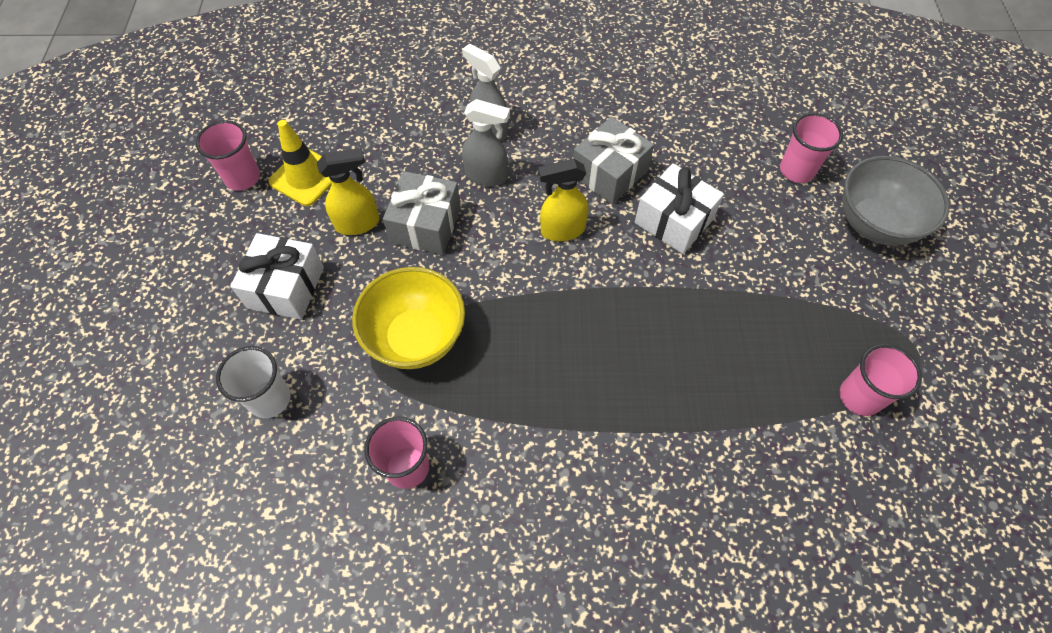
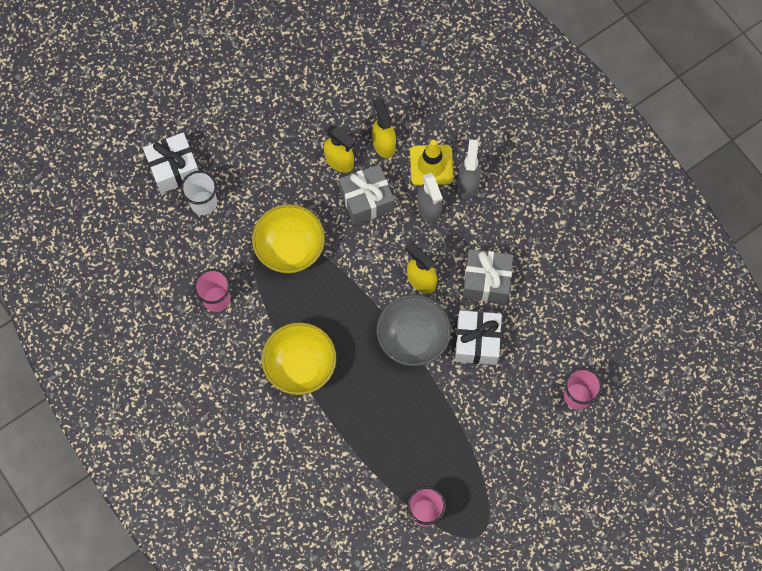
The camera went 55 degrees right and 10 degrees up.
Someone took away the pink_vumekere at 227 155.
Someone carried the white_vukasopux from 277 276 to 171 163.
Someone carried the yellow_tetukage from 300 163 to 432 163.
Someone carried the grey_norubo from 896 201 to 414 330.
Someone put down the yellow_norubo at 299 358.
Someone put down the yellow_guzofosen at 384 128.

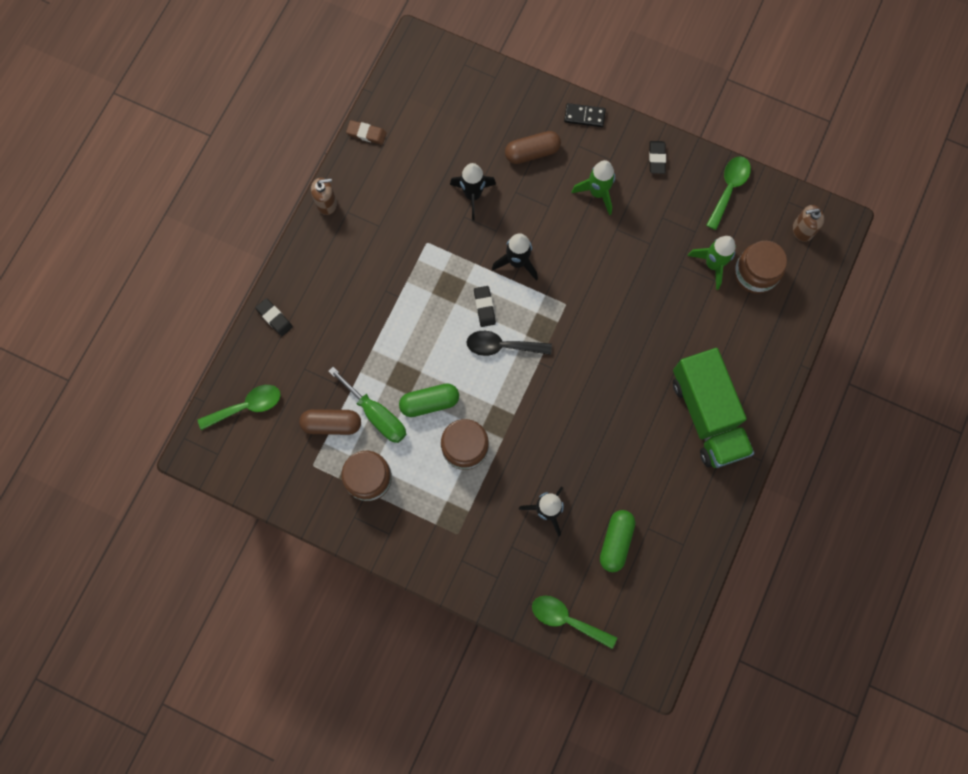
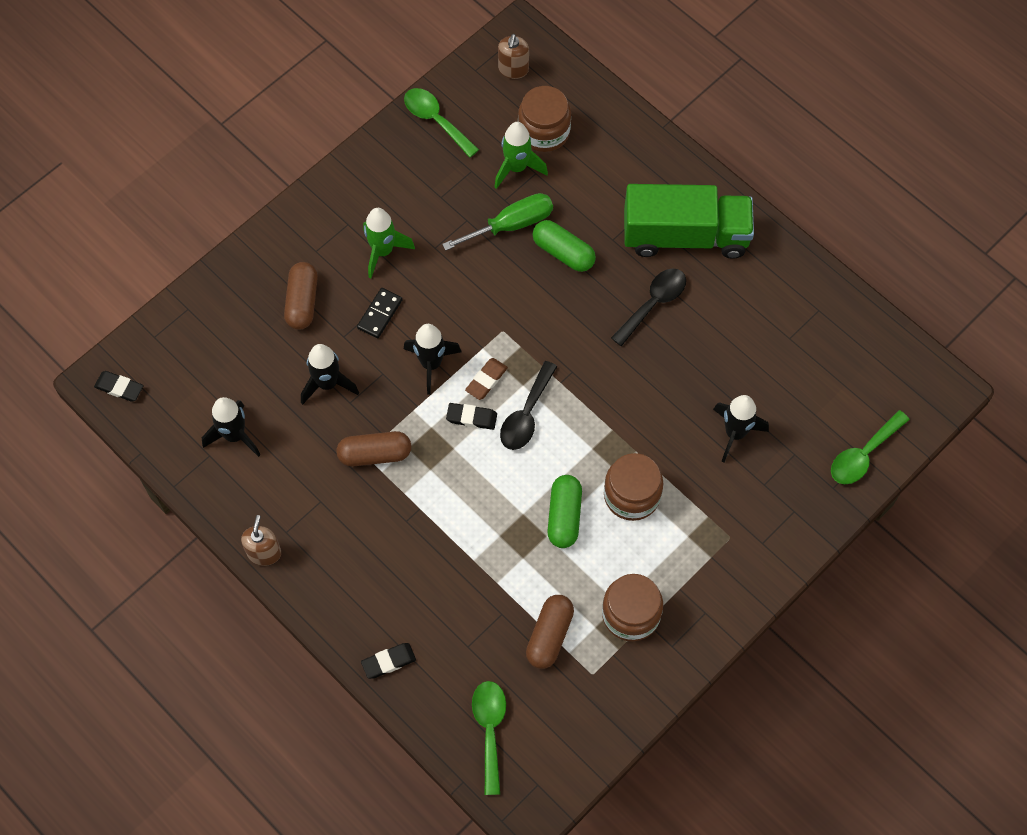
The camera went 70 degrees left and 10 degrees down.
Someone carried the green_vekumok from 367 405 to 497 221.
Someone carried the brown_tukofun from 366 132 to 486 379.
Someone carried the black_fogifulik from 585 115 to 380 313.
Someone carried the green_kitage from 617 541 to 564 246.
Someone carried the black_tukofun from 657 157 to 119 386.
Someone put down the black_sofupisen at 231 427.
Someone put down the brown_kitage at 373 448.
Someone put down the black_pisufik at 648 307.

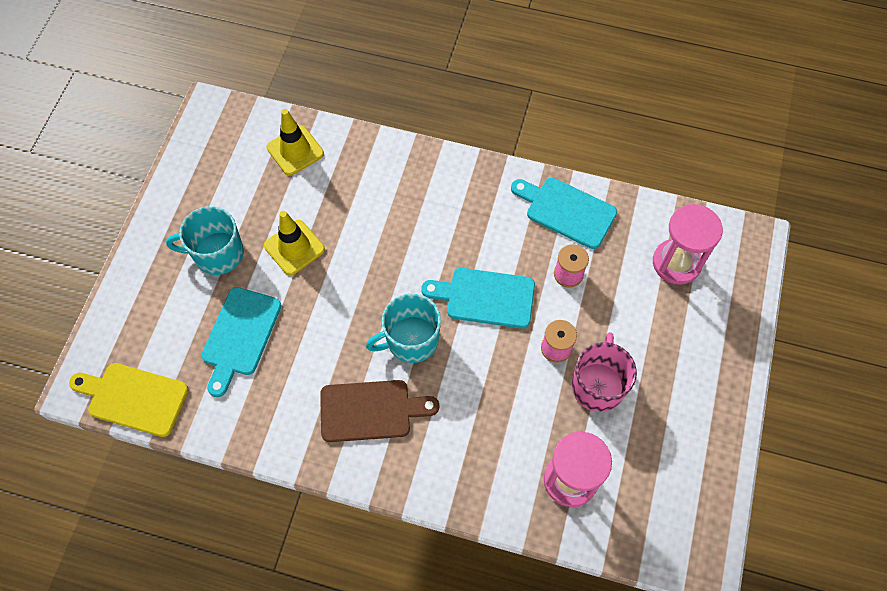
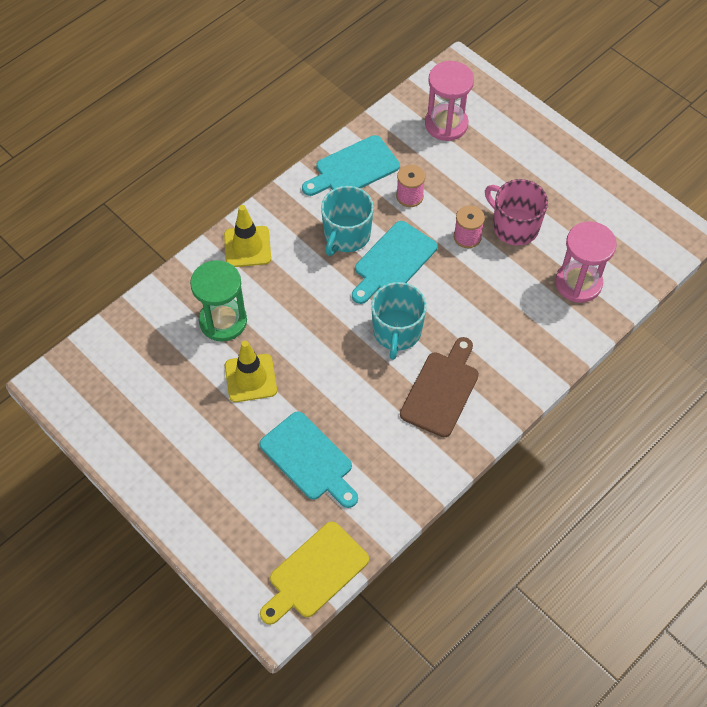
The camera went 60 degrees left and 5 degrees down.
Someone carried the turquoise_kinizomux from 205 240 to 347 221.
Someone carried the yellow_tetukage from 295 142 to 247 236.
Someone put down the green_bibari at 218 301.

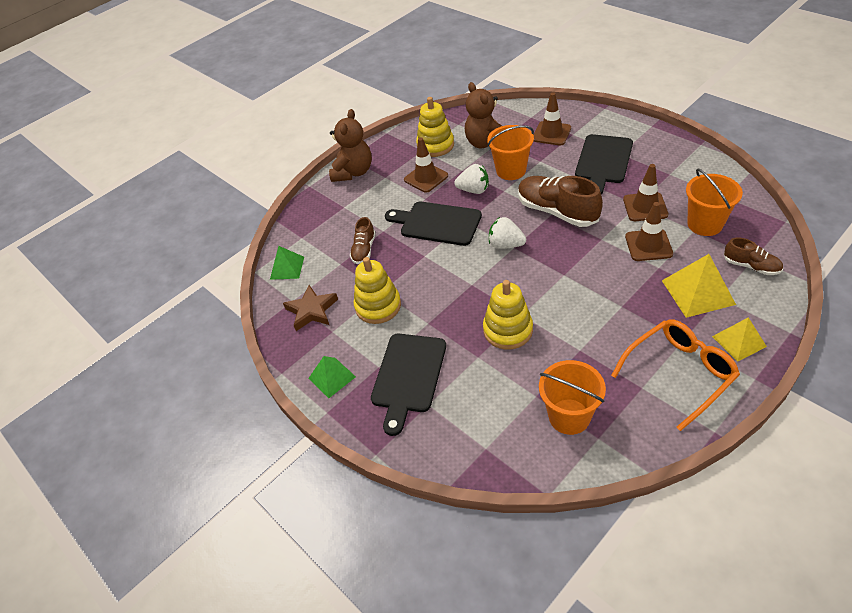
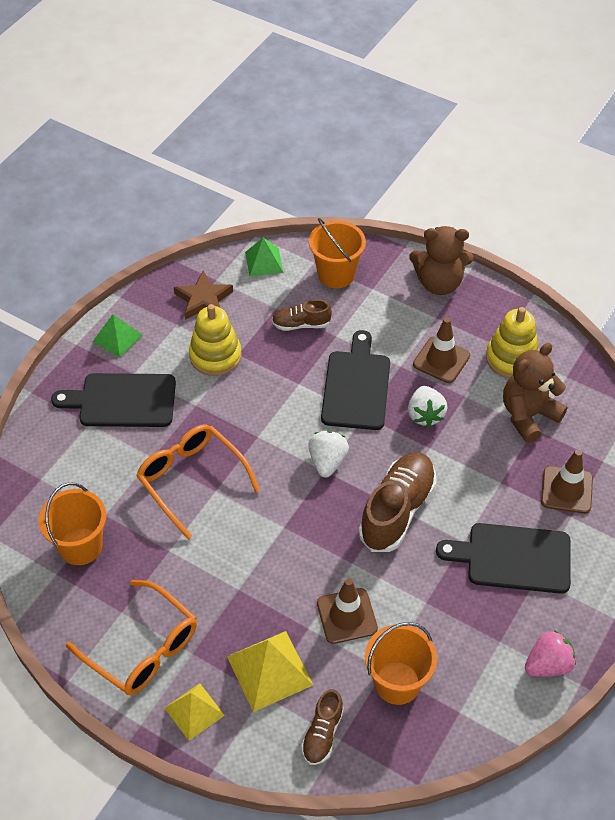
The camera went 70 degrees right and 5 degrees up.
Someone swapped the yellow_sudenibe at 508 315 for the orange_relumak at 198 482.
Someone carried the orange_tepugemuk from 510 152 to 337 253.
Someone took away the brown_tetukage at 645 192.
Someone put down the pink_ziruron at 550 653.

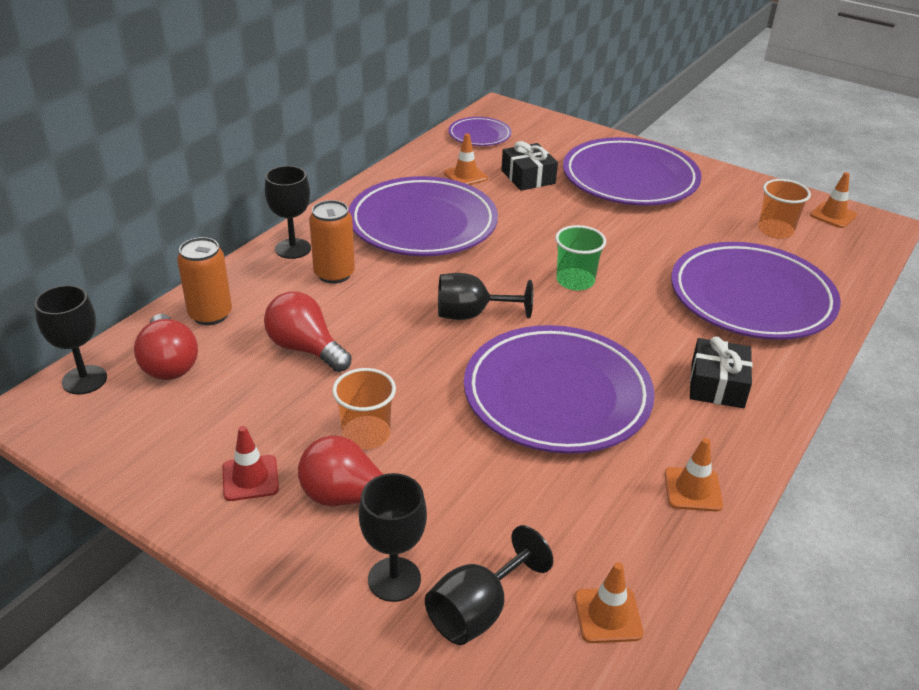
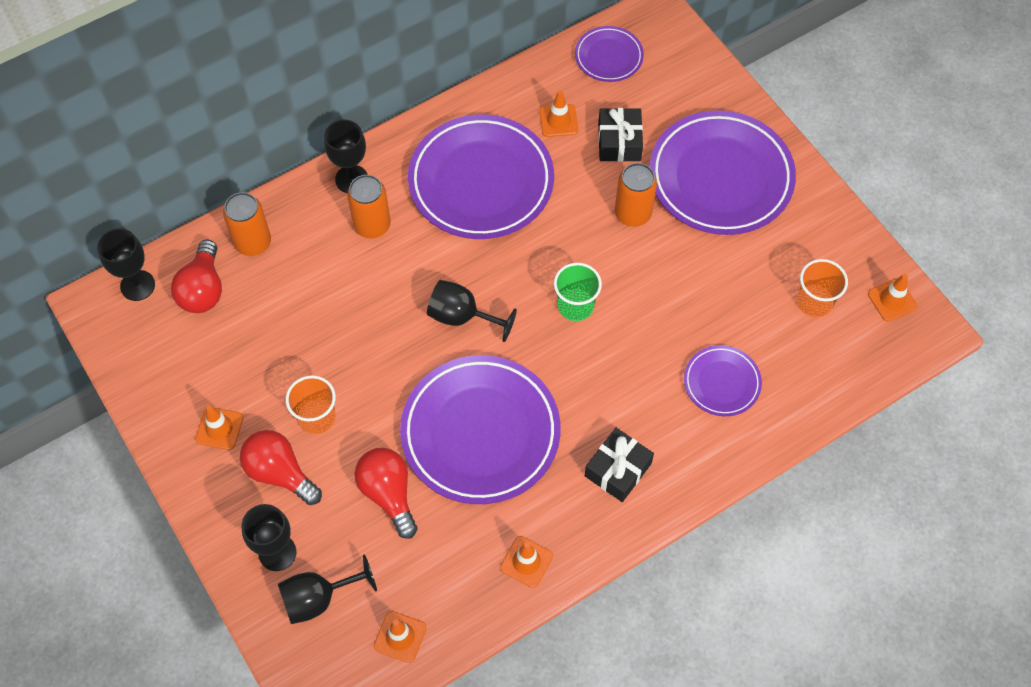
The camera went 25 degrees right and 25 degrees up.
Someone repainted the red_tetukage at 250 463, which became the orange_tetukage at 219 427.
Someone carried the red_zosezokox from 308 332 to 386 493.
Someone scaled the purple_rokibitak at 756 291 by 0.49.
Someone put down the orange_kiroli at 636 195.

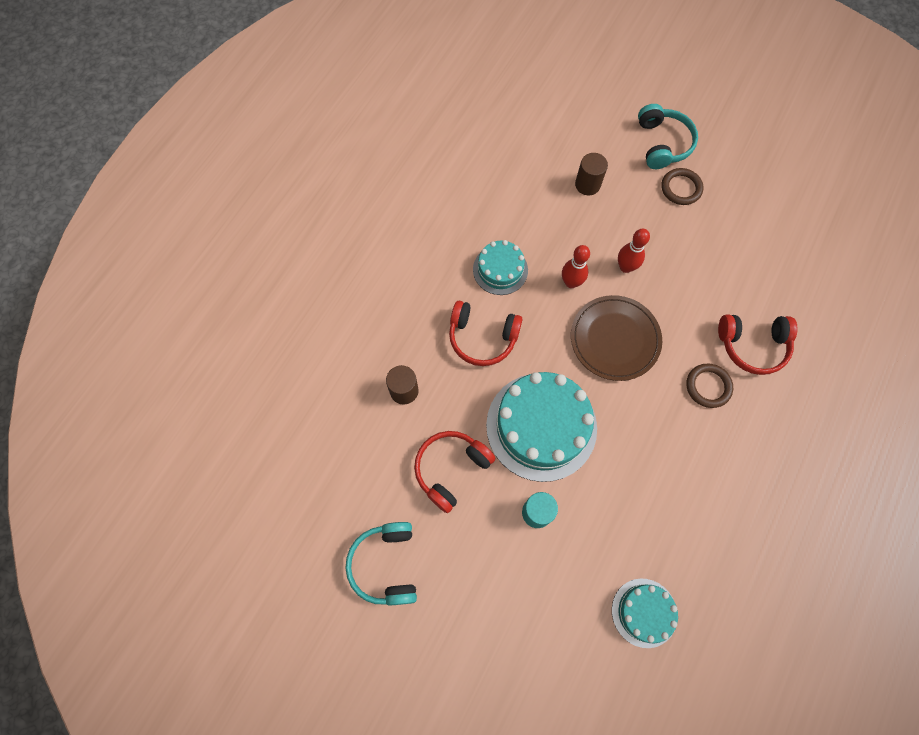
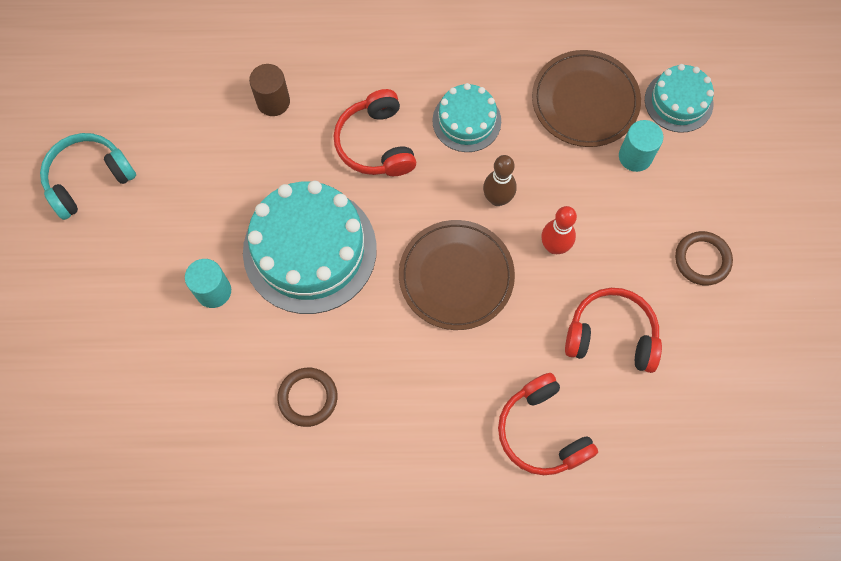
The camera went 60 degrees right and 0 degrees up.
Someone carried the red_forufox from 455 472 to 613 330.
Someone repainted the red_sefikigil at 576 266, which became the brown_sefikigil at 500 180.
Someone repainted the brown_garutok at 591 174, which became the turquoise_garutok at 641 146.
Someone carried the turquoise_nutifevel from 645 613 to 679 98.
Someone took away the turquoise_forufox at 668 136.
Someone carried the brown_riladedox from 709 386 to 307 397.
Someone put down the brown_rokibitak at 586 98.

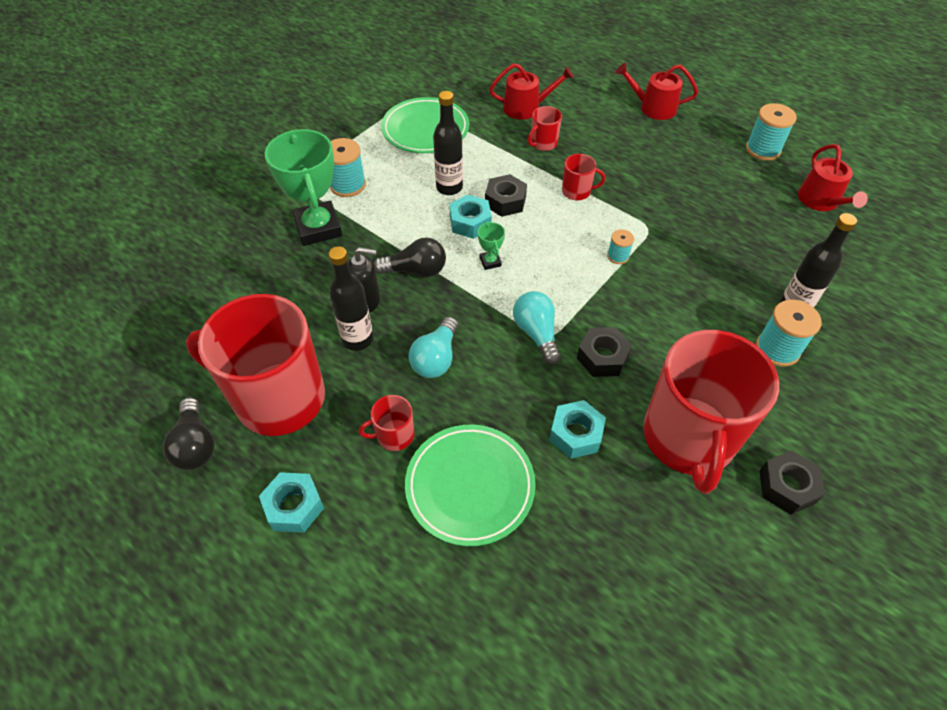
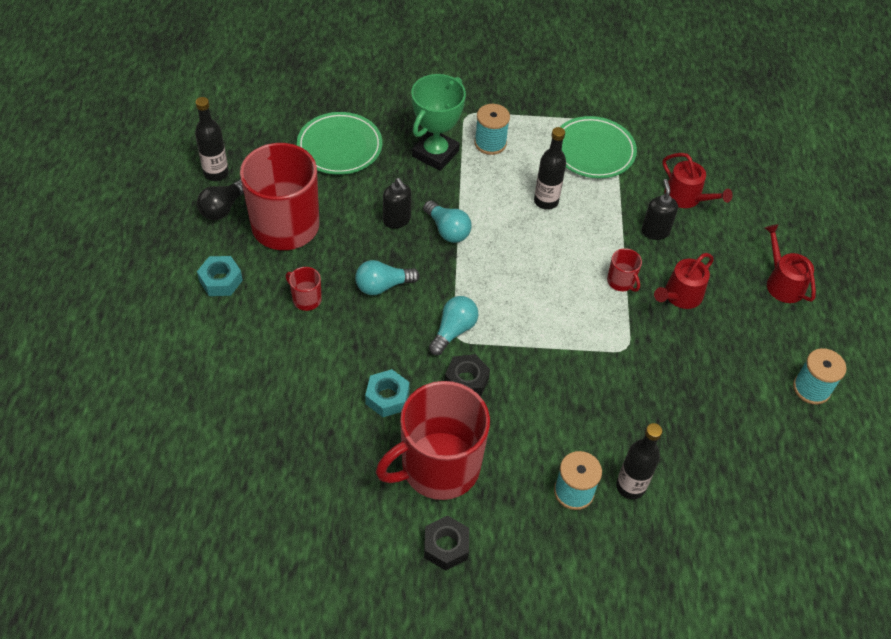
The camera went 50 degrees right and 0 degrees up.
Someone carried the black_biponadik from 351 298 to 212 139.
Someone repainted the black_zosezokox at 410 257, which became the turquoise_zosezokox at 447 221.
Someone carried the green_rokibitak from 470 485 to 339 143.
Someone took away the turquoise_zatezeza at 470 216.
Someone took away the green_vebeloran at 491 246.
Someone took away the black_zatezeza at 506 195.
Someone swapped the red_kinizomux at 545 128 for the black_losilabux at 659 209.
Someone took away the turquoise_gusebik at 620 247.
Someone carried the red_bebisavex from 833 177 to 683 281.

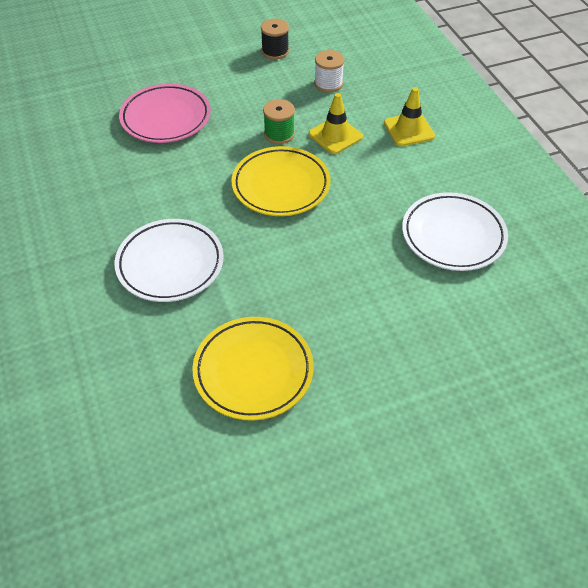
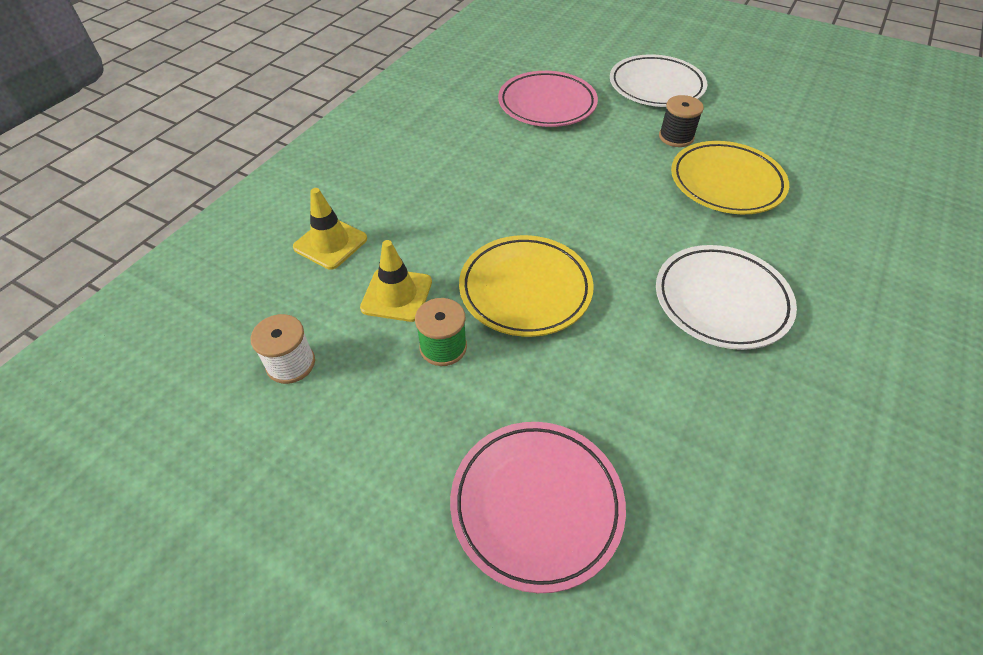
The camera went 130 degrees left and 0 degrees up.
Someone carried the black_gusebik from 275 39 to 681 121.
Someone carried the white_rokibitak from 455 231 to 658 80.
Someone put down the pink_rokibitak at 548 99.

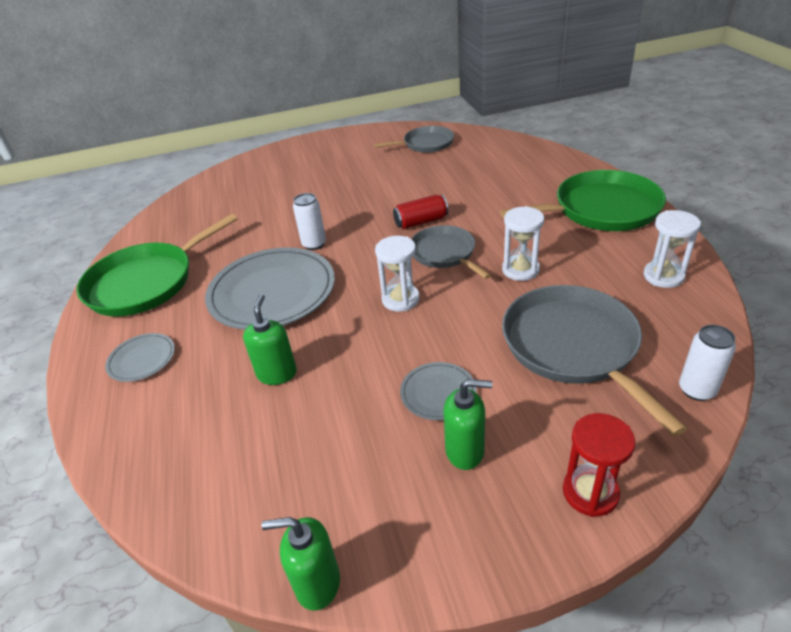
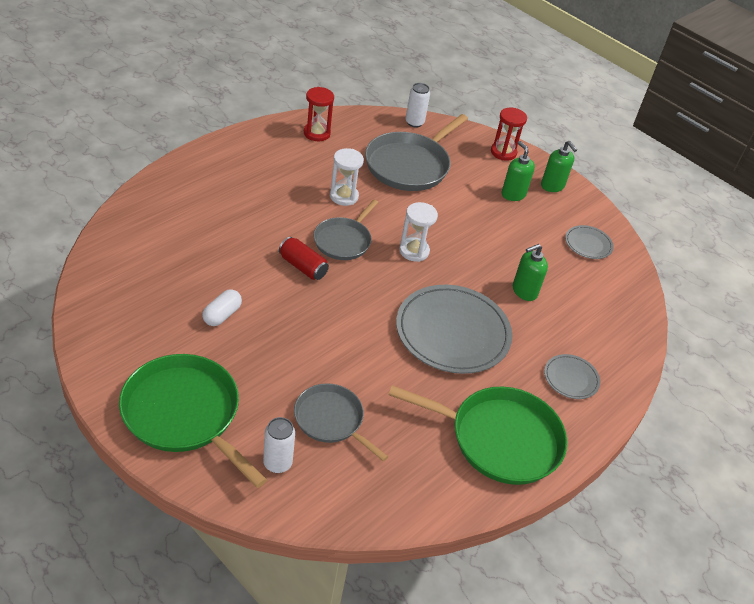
The camera went 130 degrees left and 5 degrees up.
Someone carried the green_losilabux from 300 564 to 559 166.
Someone carried the white_kiroli from 309 221 to 279 445.
Someone carried the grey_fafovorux from 414 139 to 341 422.
Someone carried the grey_rokibitak from 438 391 to 589 242.
Someone carried the green_fafovorux from 583 200 to 193 421.
Someone repainted the white_bibari at 672 249, which became the red_bibari at 319 114.
Someone put down the white_kitage at 222 307.

